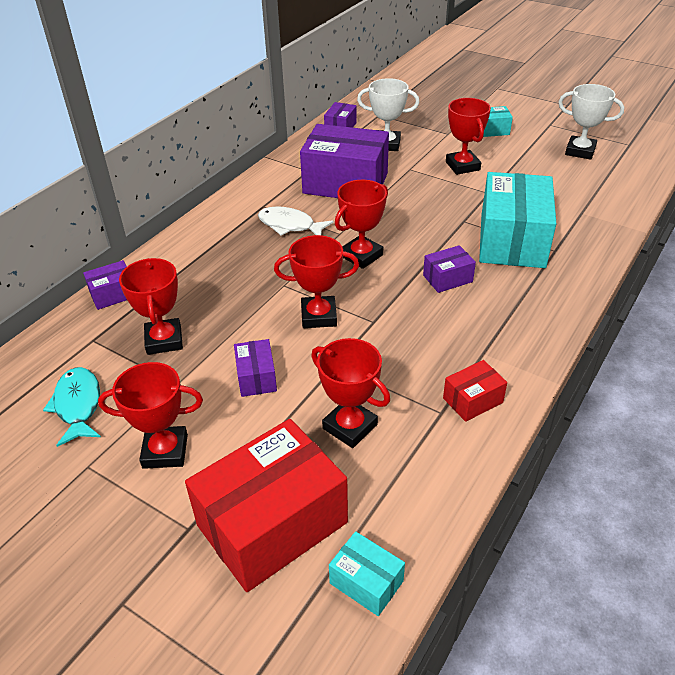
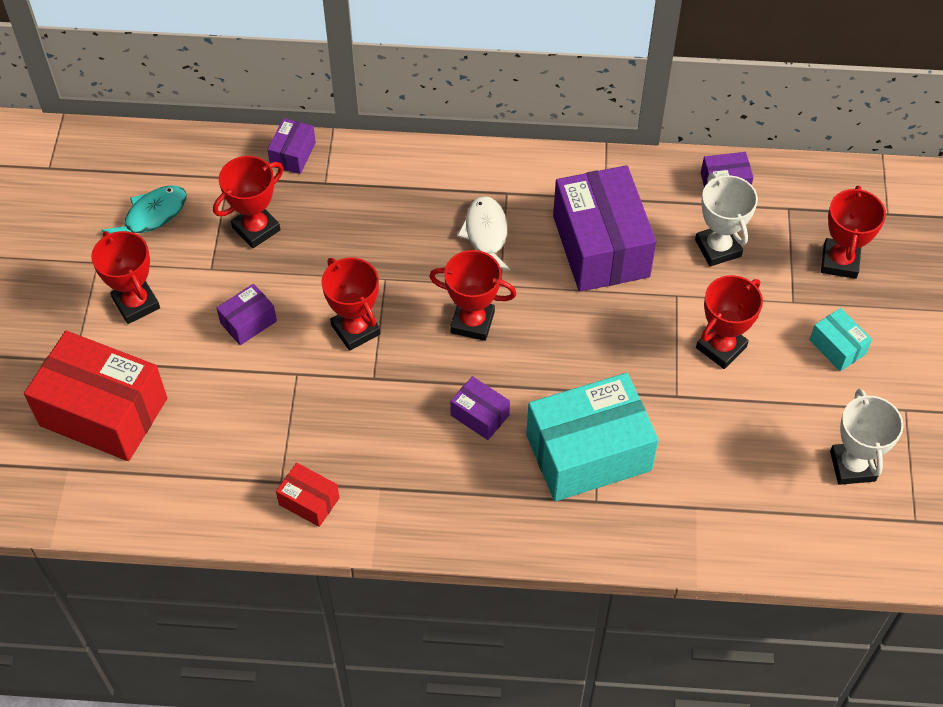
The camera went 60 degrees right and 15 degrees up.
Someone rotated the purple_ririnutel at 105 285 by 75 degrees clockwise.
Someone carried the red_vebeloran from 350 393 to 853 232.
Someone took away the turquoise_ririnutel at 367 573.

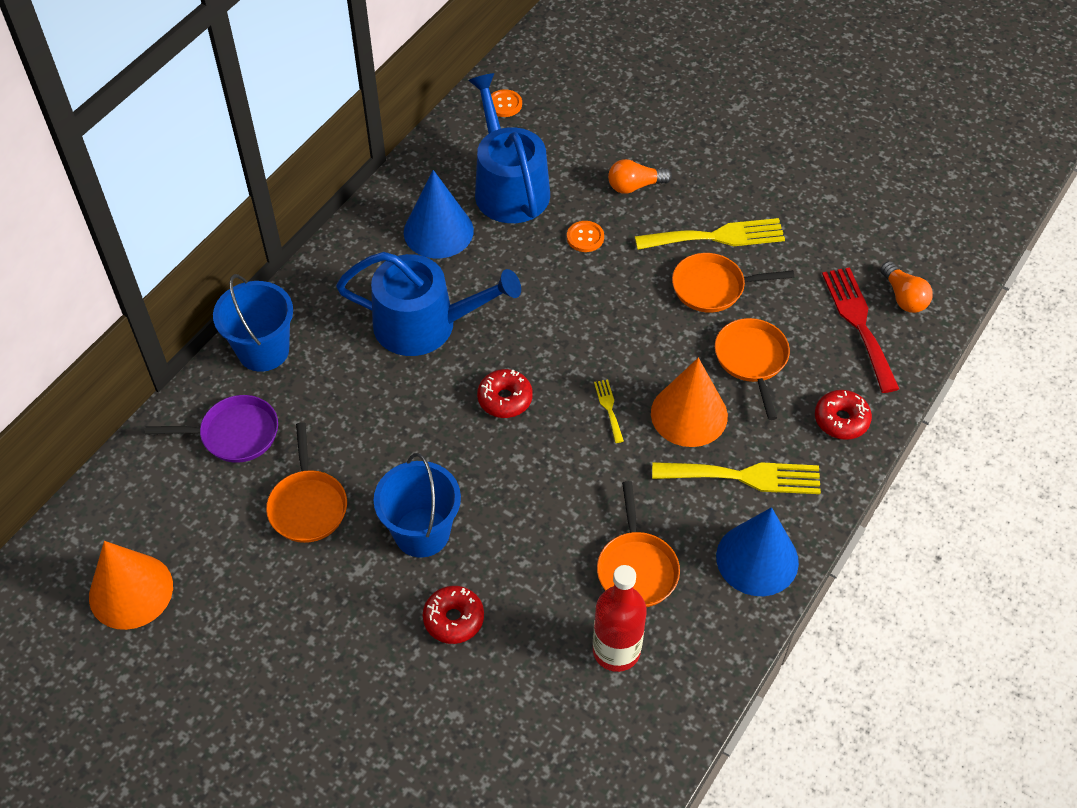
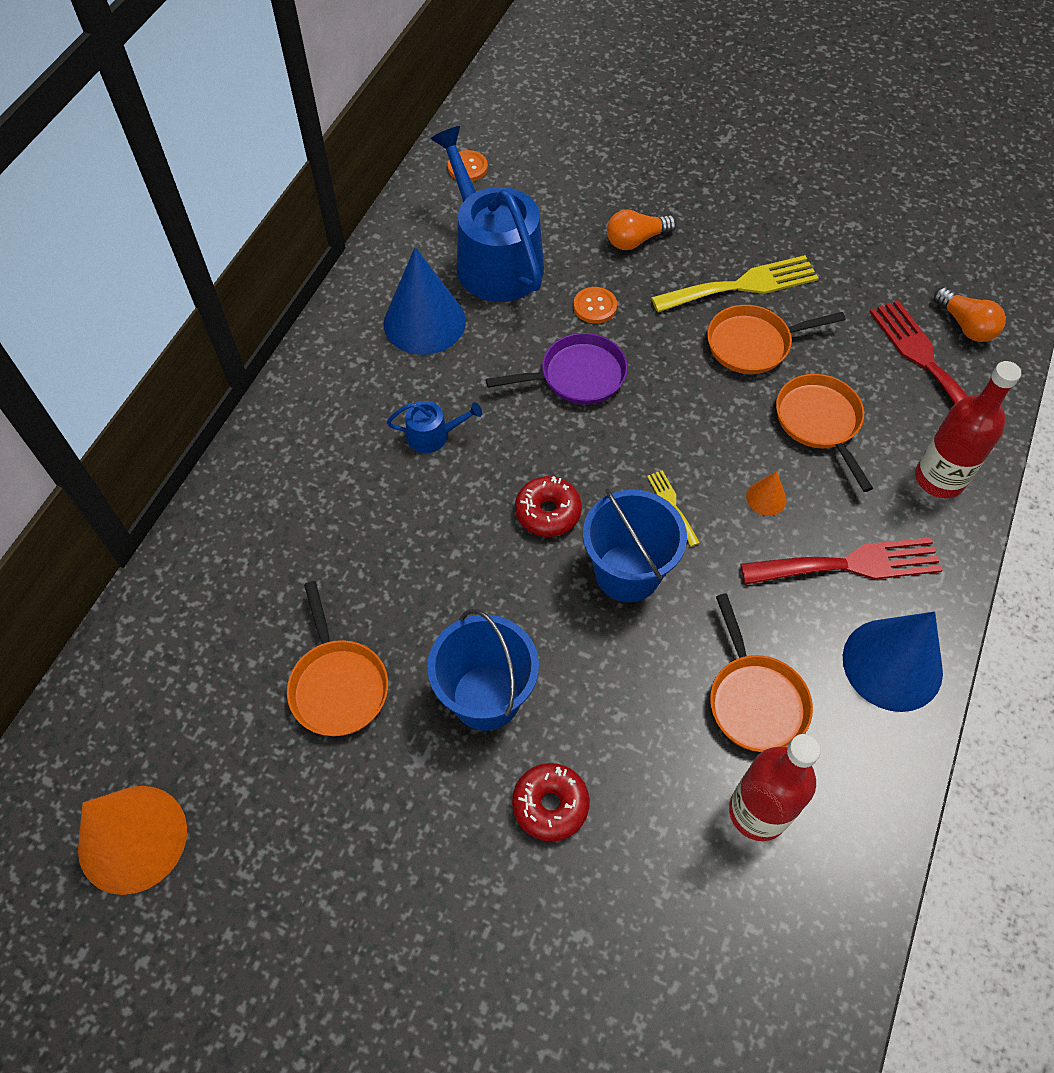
The camera went 10 degrees left and 5 degrees up.
Someone carried the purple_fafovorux from 211 429 to 557 369.
Someone carried the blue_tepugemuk from 253 323 to 635 545.
Someone scaled the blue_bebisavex at 428 304 by 0.43.
Someone scaled the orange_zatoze at 689 402 by 0.44.
Someone repainted the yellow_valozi at 736 478, which became the red_valozi at 841 561.
Someone swapped the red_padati at 843 415 for the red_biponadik at 968 429.

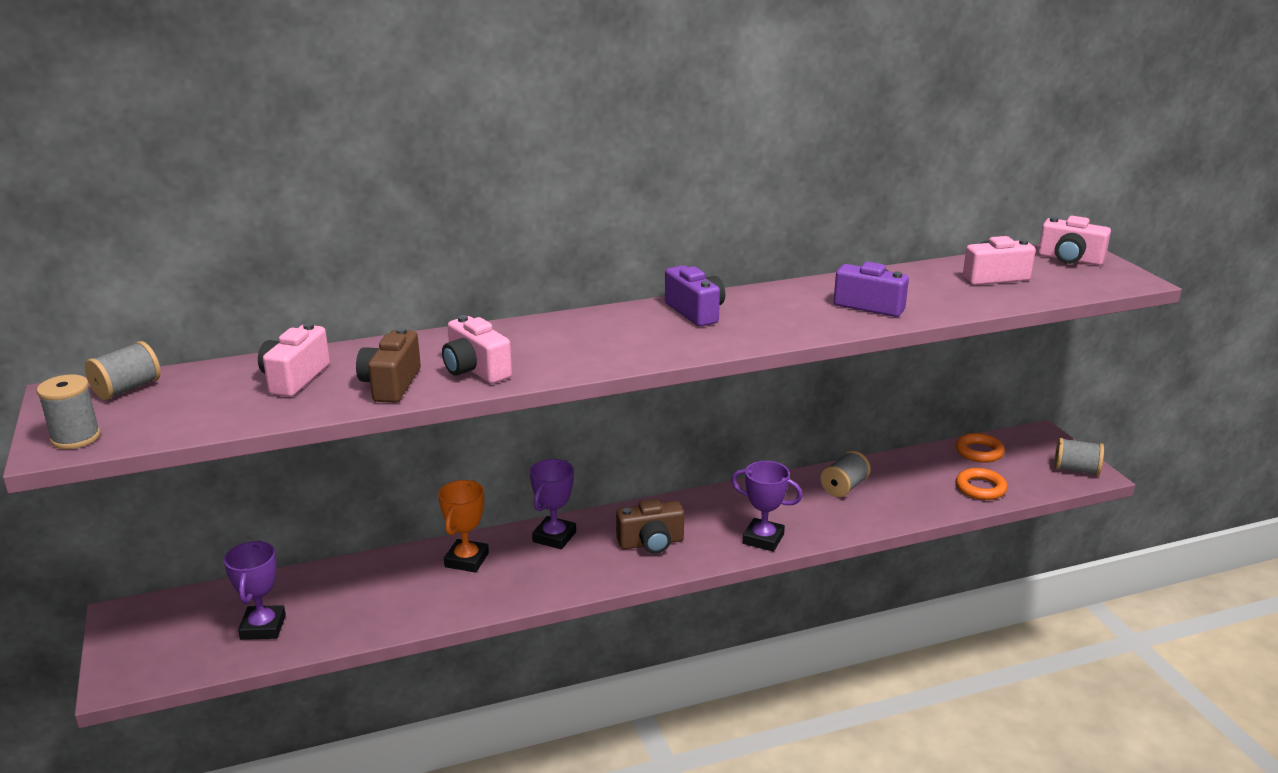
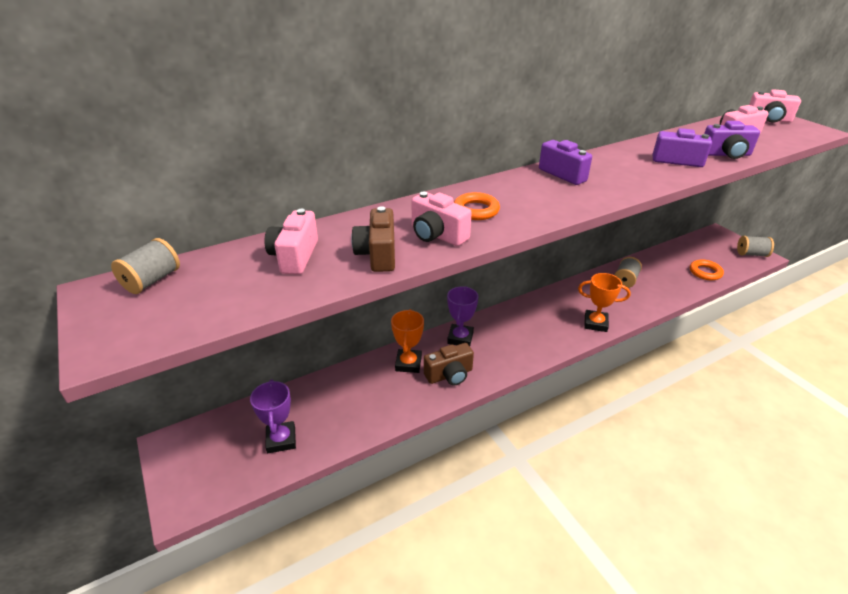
The camera went 10 degrees left and 10 degrees up.
Someone took away the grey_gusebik at 69 411.
Someone carried the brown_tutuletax from 650 526 to 449 364.
Someone repainted the purple_vebeloran at 767 506, which became the orange_vebeloran at 604 302.
Someone carried the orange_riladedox from 980 448 to 477 206.
Someone put down the purple_tutuletax at 732 140.

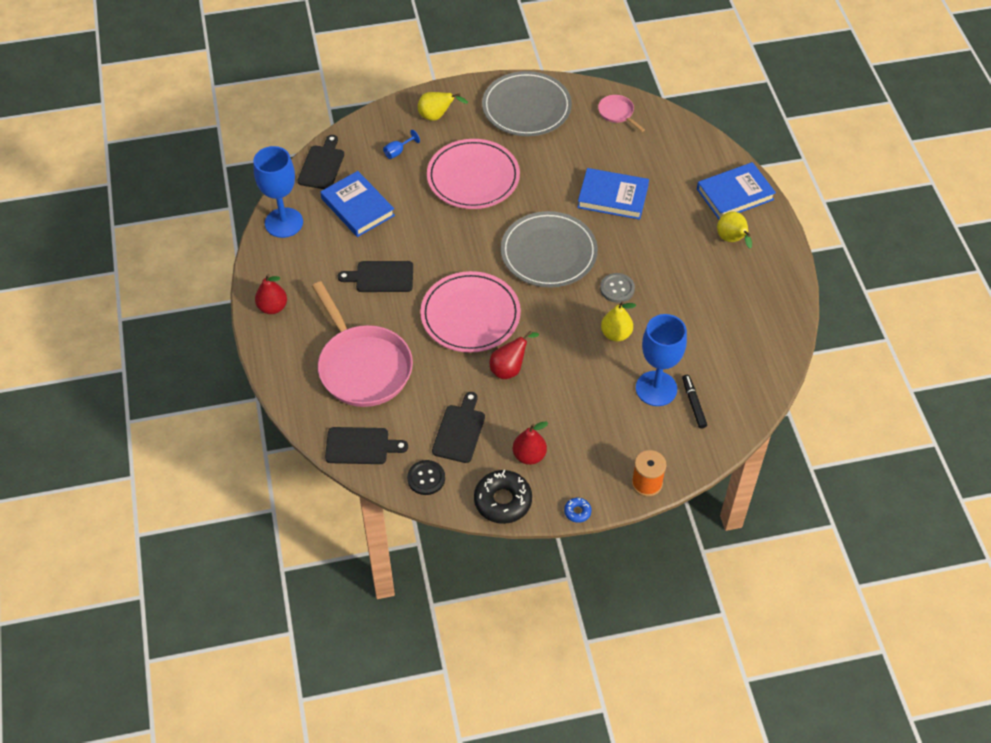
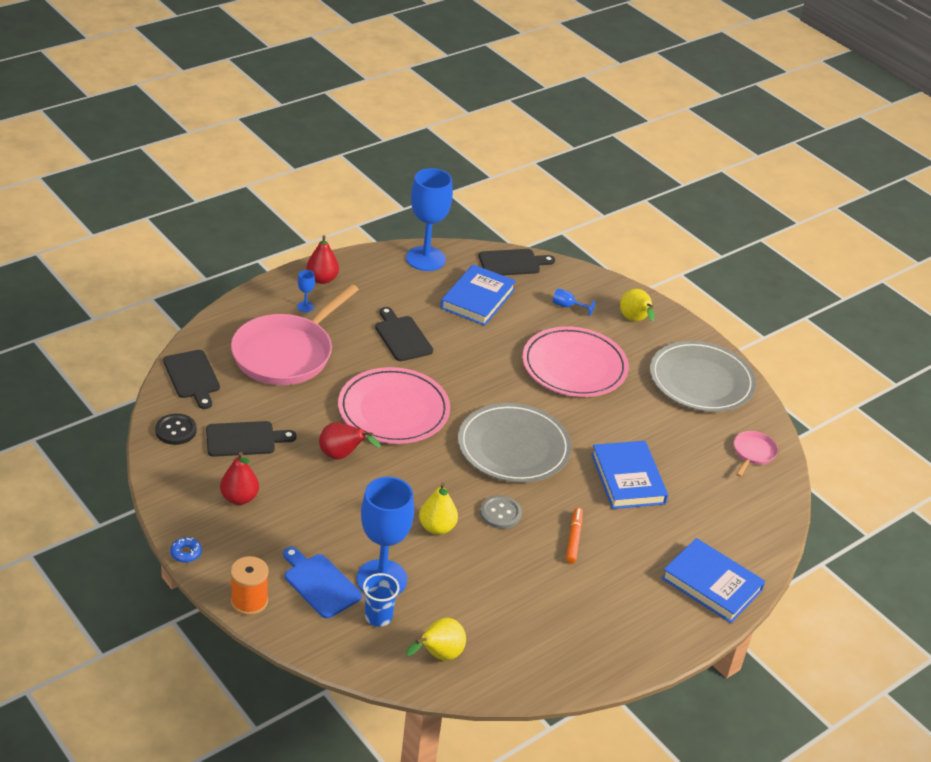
The camera went 60 degrees right and 15 degrees down.
Someone took away the black_padati at 503 497.
Someone swapped the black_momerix at 694 402 for the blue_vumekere at 381 600.
Someone carried the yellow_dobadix from 734 230 to 436 639.
Someone put down the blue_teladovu at 322 583.
Someone put down the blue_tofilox at 306 291.
Someone put down the orange_momerix at 574 536.

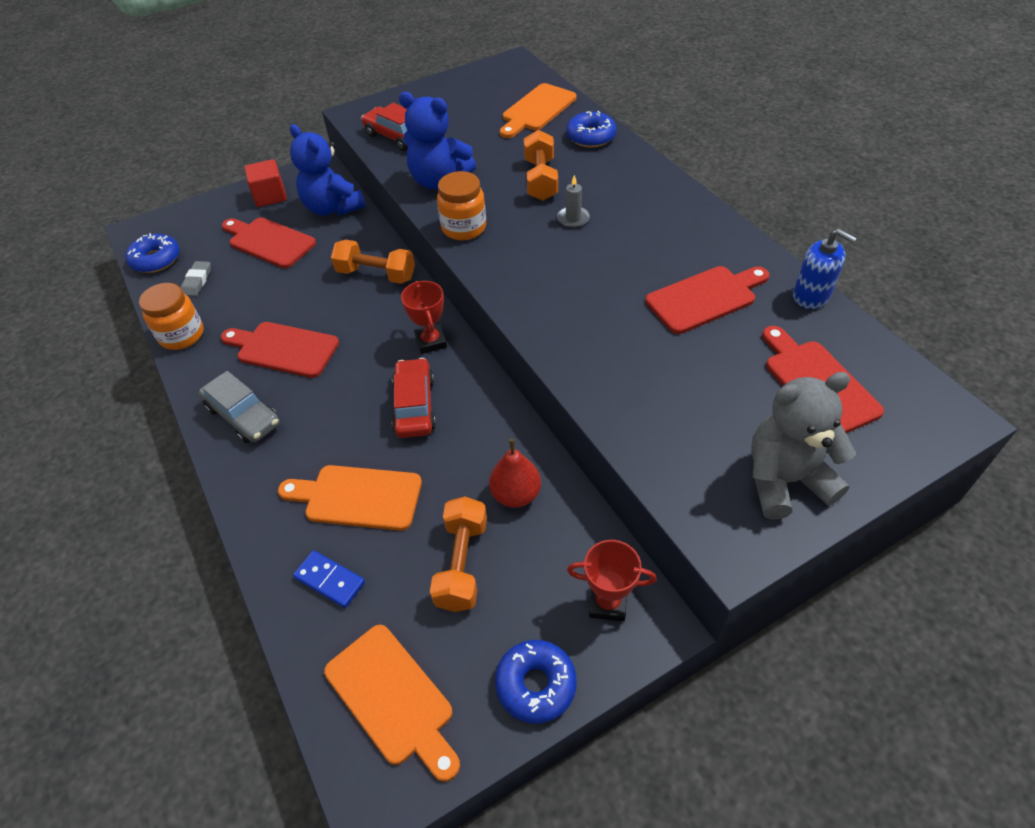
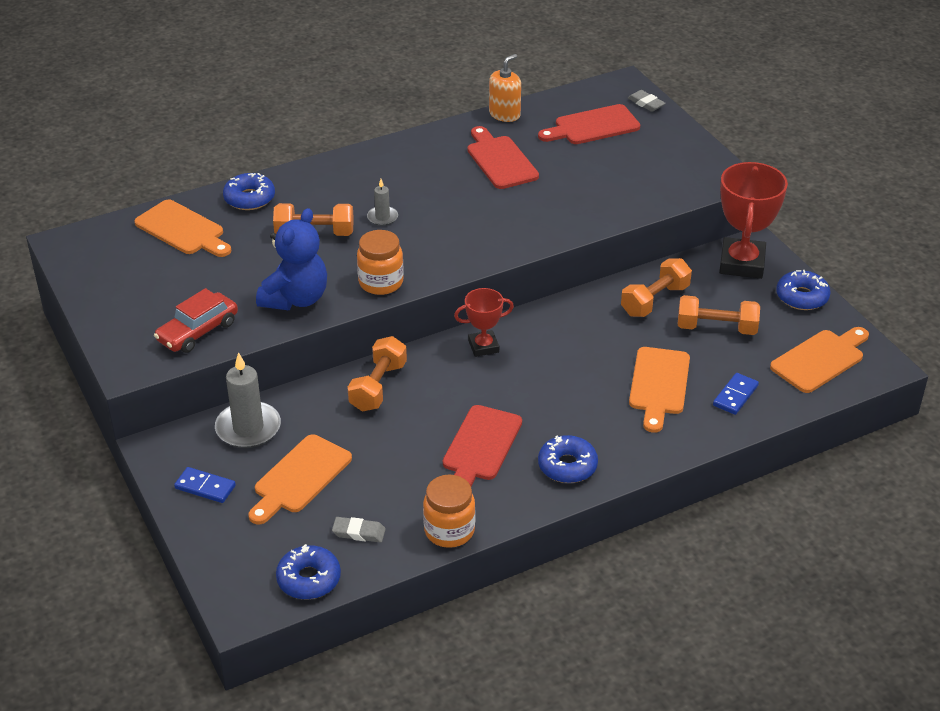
The camera went 90 degrees left and 10 degrees down.
Someone swapped the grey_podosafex at 239 407 for the blue_padati at 568 459.
Someone repainted the red_teladovu at 269 242, which became the orange_teladovu at 300 479.
Someone swapped the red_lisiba at 265 183 for the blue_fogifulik at 205 485.
Someone swapped the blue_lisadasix at 328 170 for the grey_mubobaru at 248 400.
Someone took away the red_podosafex at 414 398.
Someone swapped the red_dobadix at 515 473 for the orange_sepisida at 656 287.
Someone scaled the red_vebeloran at 612 581 by 1.78.
Someone took away the grey_lisadasix at 803 445.
Someone repainted the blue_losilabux at 825 269, which became the orange_losilabux at 505 88.
Someone put down the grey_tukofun at 647 101.

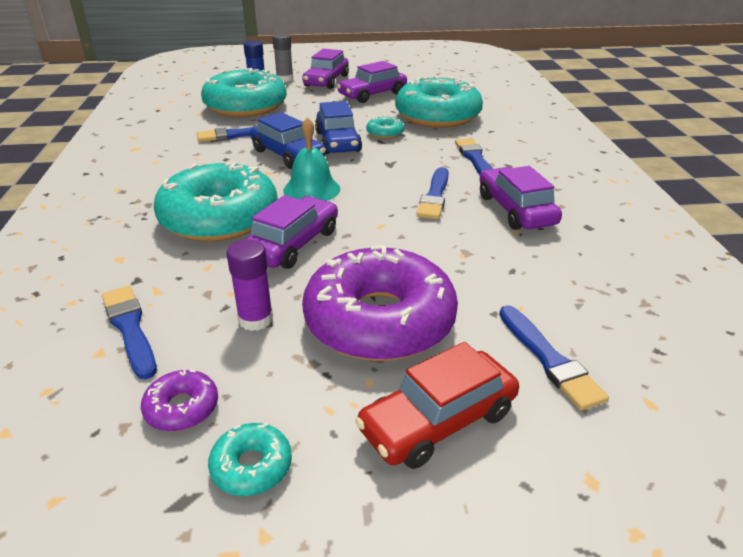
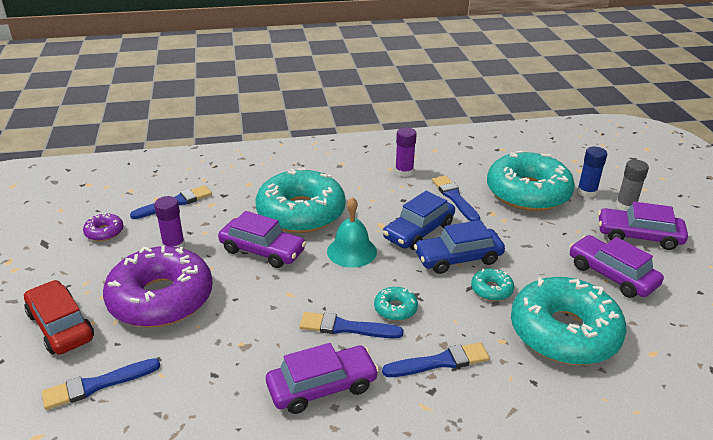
The camera went 85 degrees right and 0 degrees up.
Someone carried the turquoise_padati from 250 459 to 396 304.
Someone put down the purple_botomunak at 406 152.

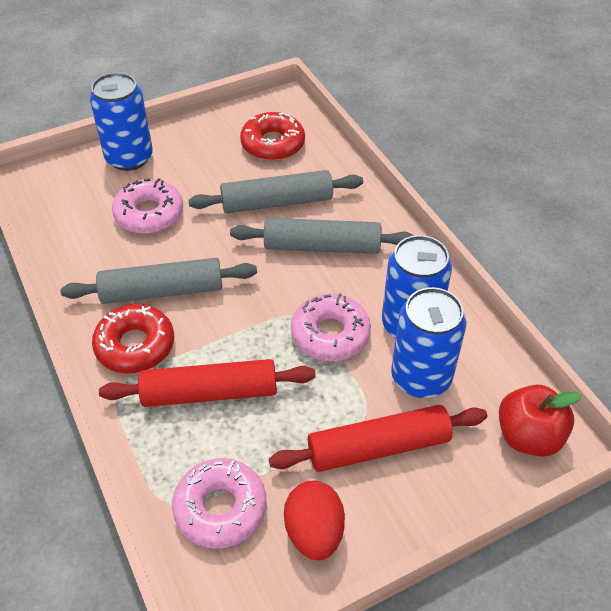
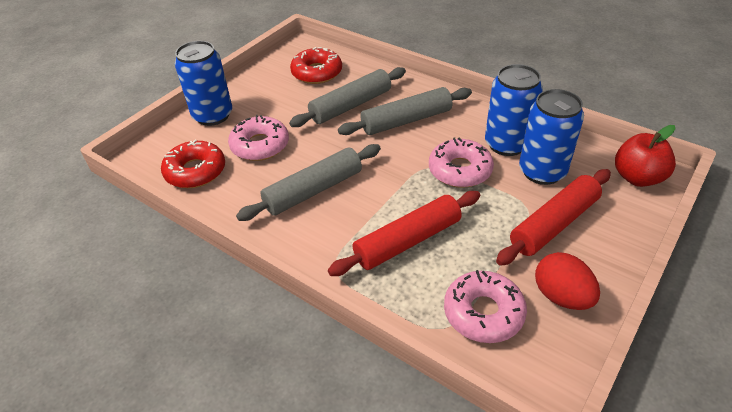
The camera went 25 degrees left and 5 degrees down.
Someone carried the red_padati from 133 339 to 193 164.

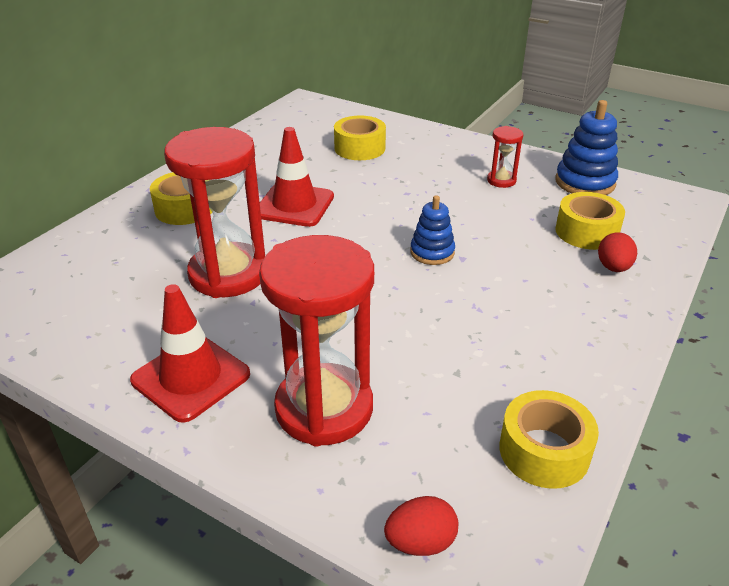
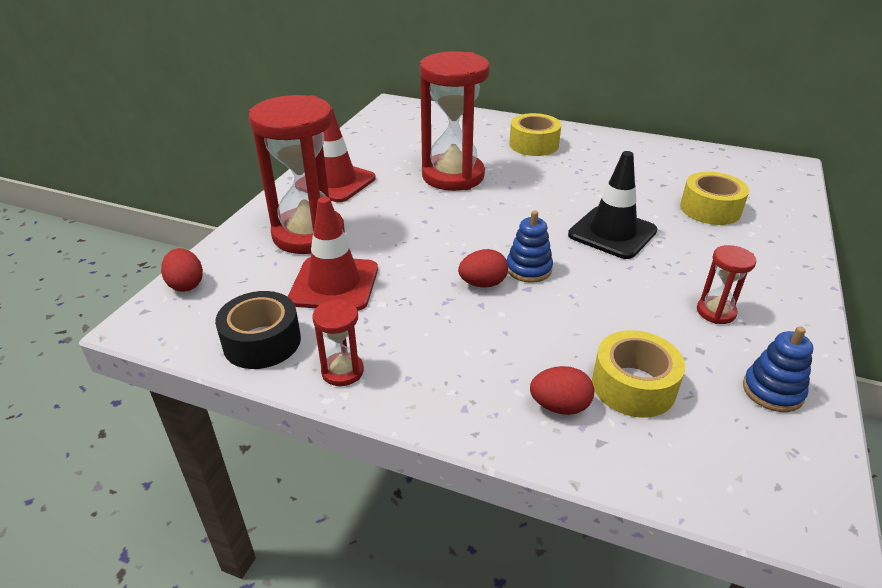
The camera went 80 degrees right and 0 degrees up.
Someone carried the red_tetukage from 297 177 to 333 254.
Someone repainted the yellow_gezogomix at 549 439, which became the black_gezogomix at 258 330.
Someone scaled the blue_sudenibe at 586 147 by 0.65.
Someone put down the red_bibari at 338 342.
Someone put down the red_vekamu at 483 268.
Someone put down the black_tetukage at 612 205.

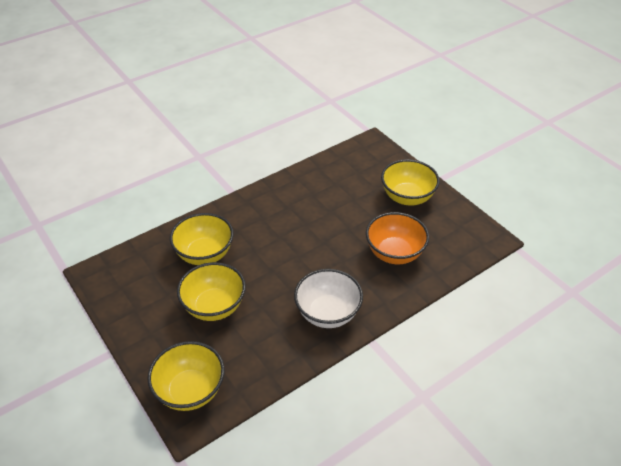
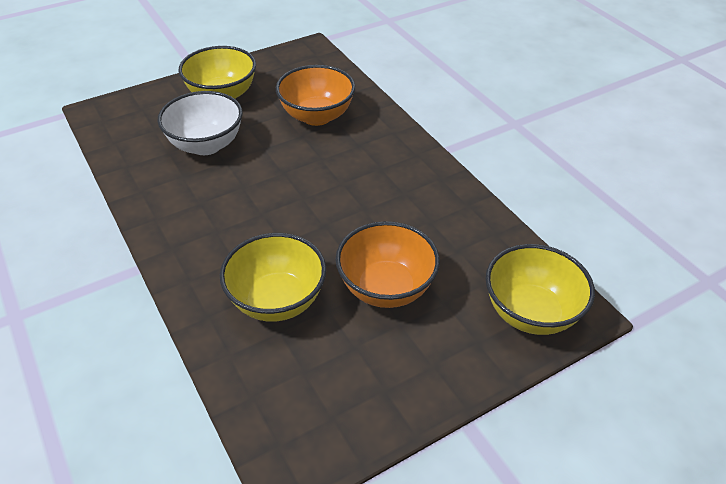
The camera went 85 degrees left and 0 degrees up.
Someone repainted the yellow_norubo at 211 291, which became the orange_norubo at 388 264.
Someone carried the white_norubo from 328 298 to 200 123.

